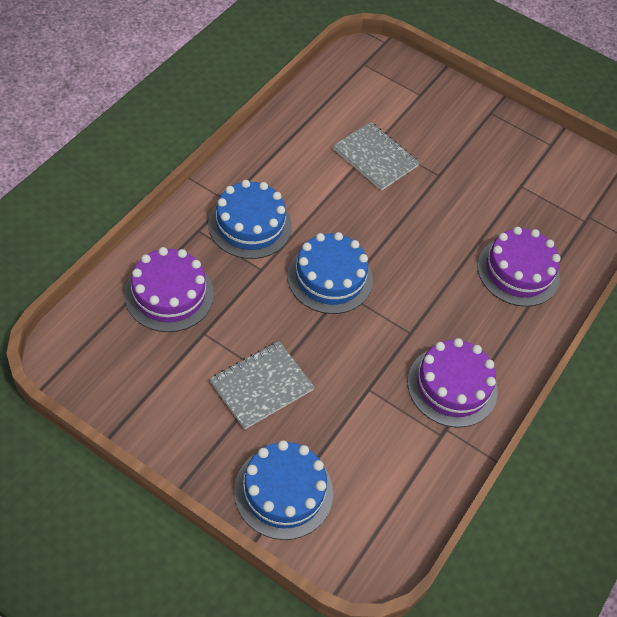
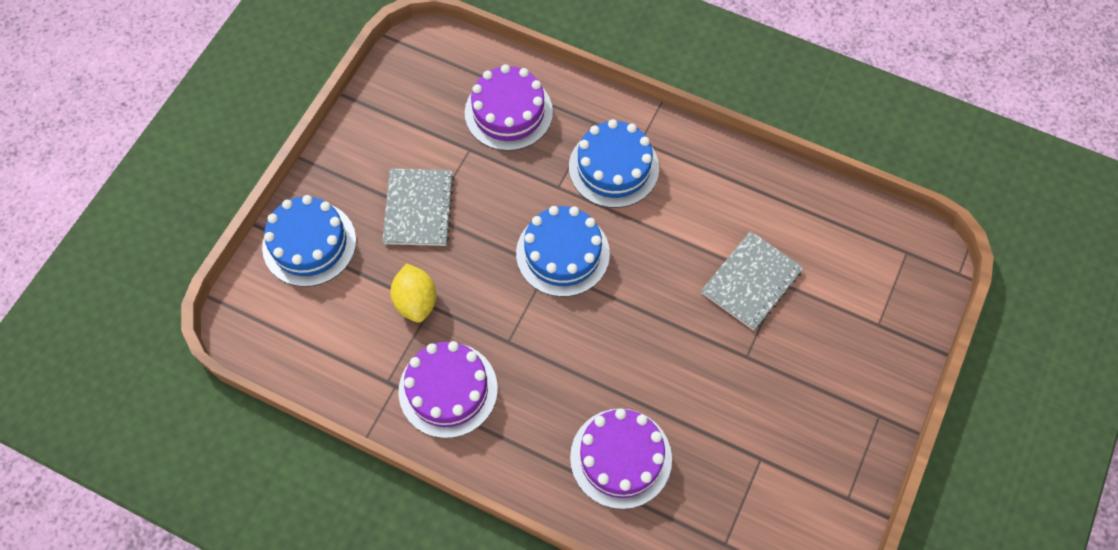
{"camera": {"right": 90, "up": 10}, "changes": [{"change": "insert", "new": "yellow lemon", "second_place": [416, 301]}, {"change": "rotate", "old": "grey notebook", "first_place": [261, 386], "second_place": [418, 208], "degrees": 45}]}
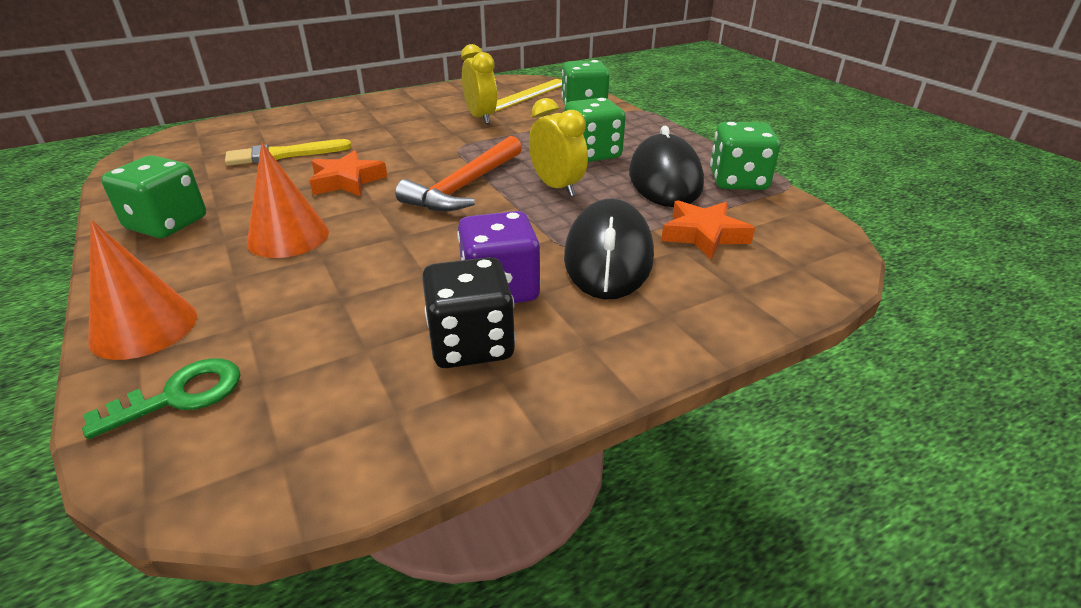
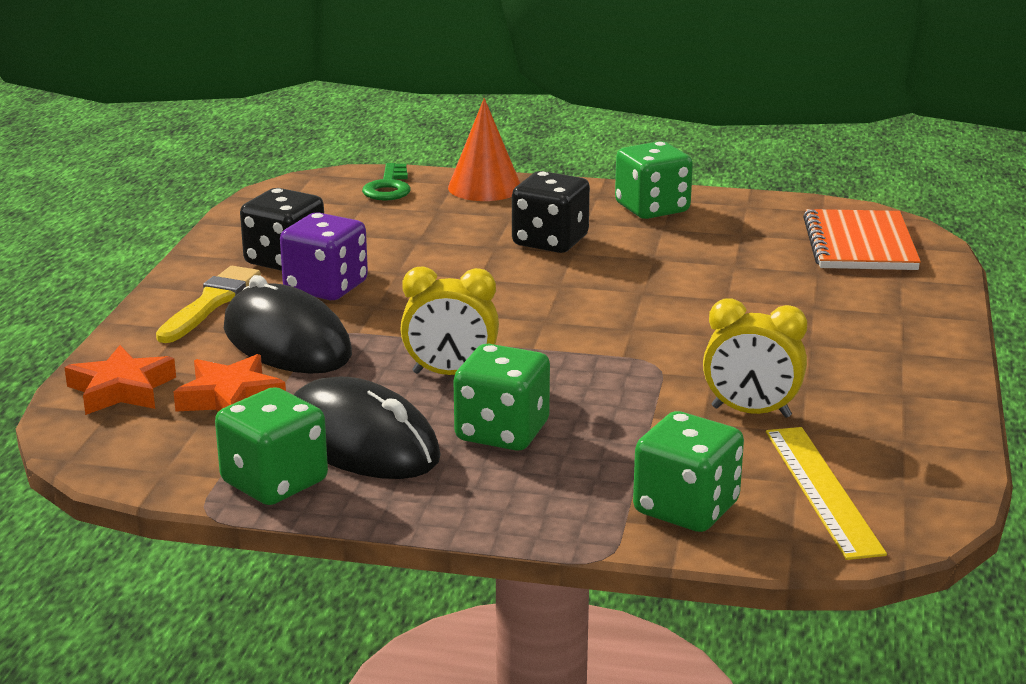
{"camera": {"right": 130, "up": -10}, "changes": [{"change": "delete", "old": "orange hammer", "first_place": [465, 186]}, {"change": "insert", "new": "orange notebook", "second_place": [860, 244]}, {"change": "move", "old": "yellow brush", "first_place": [283, 155], "second_place": [210, 303]}, {"change": "move", "old": "orange star", "first_place": [347, 181], "second_place": [121, 390]}, {"change": "replace", "old": "orange cone", "new": "black dice", "first_place": [288, 237], "second_place": [550, 241]}]}
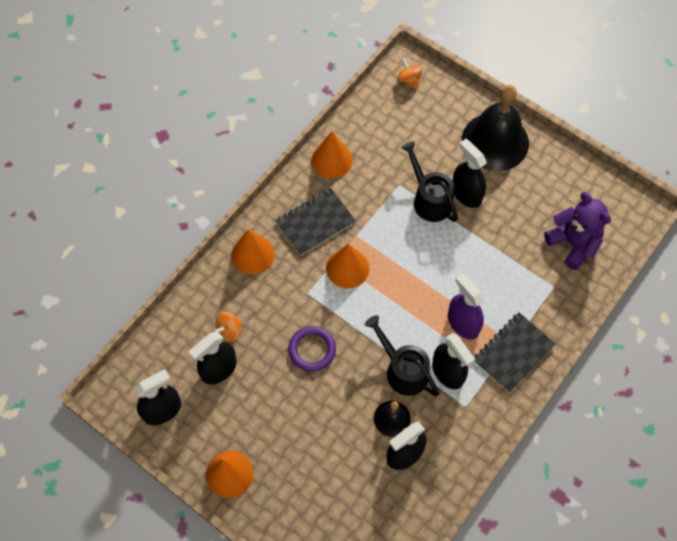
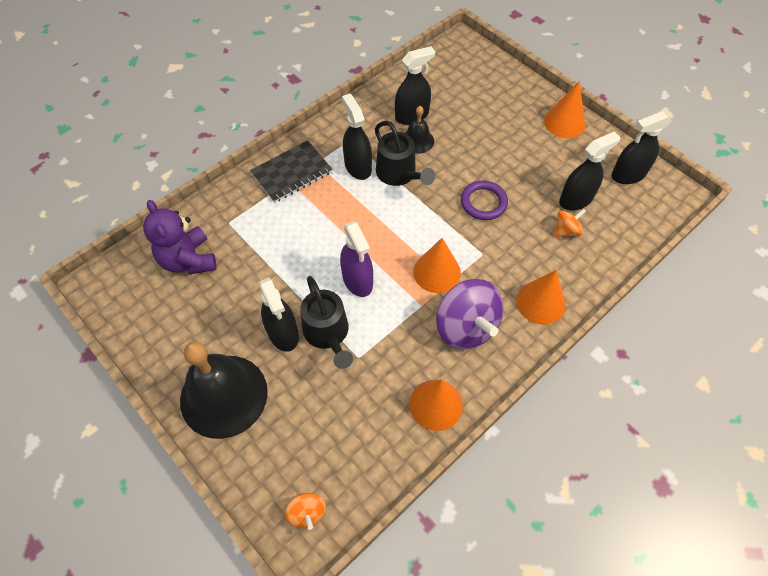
{"camera": {"right": -170, "up": -5}, "changes": [{"change": "move", "old": "purple spray bottle", "first_place": [463, 323], "second_place": [357, 280]}, {"change": "replace", "old": "black notebook", "new": "purple spinning top", "first_place": [315, 222], "second_place": [466, 327]}]}
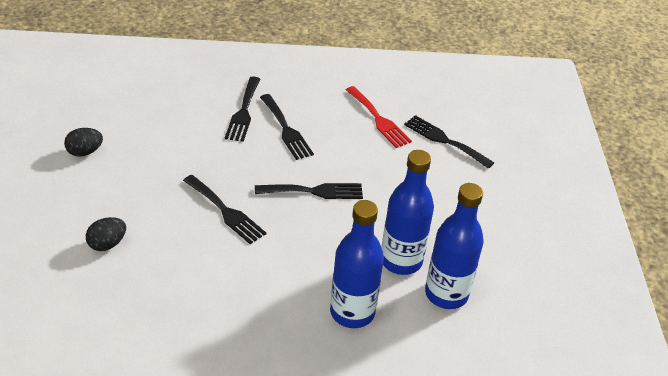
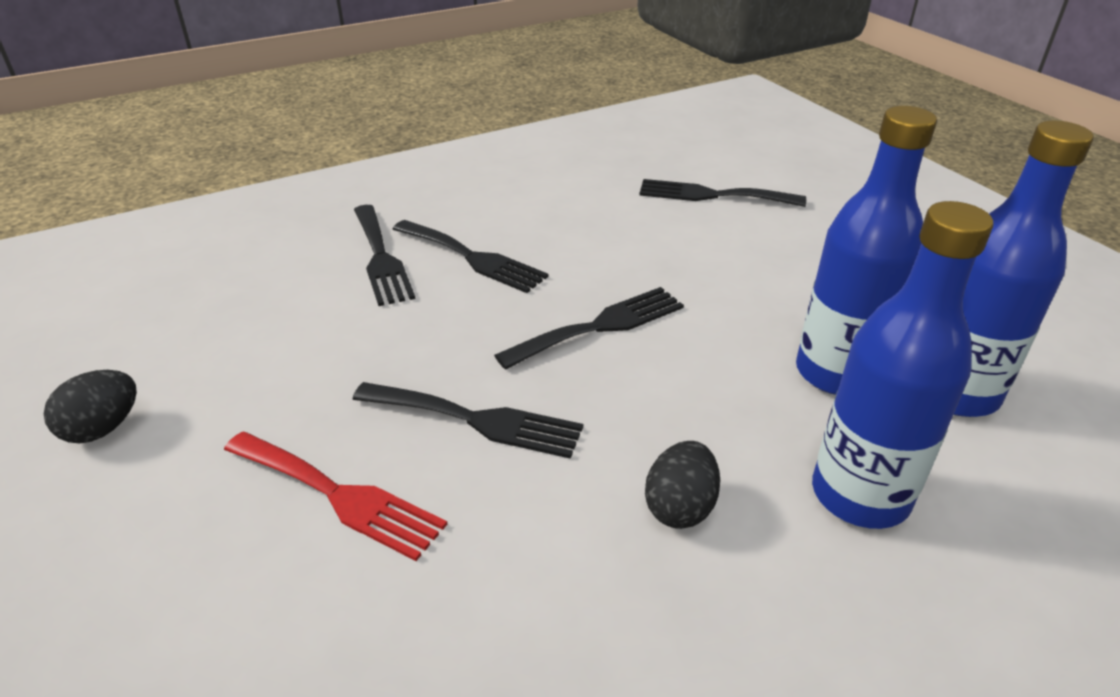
{"camera": {"right": -25, "up": -5}, "changes": [{"change": "move", "old": "black egg", "first_place": [107, 244], "second_place": [680, 507]}, {"change": "move", "old": "red fork", "first_place": [378, 119], "second_place": [338, 495]}]}
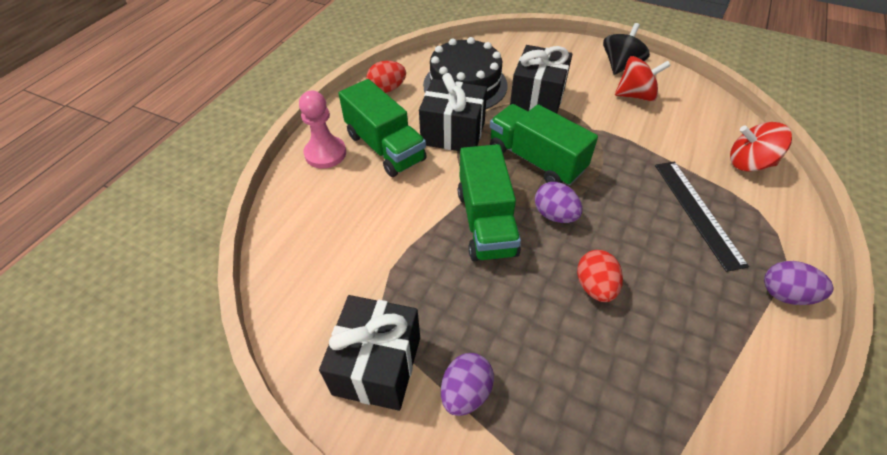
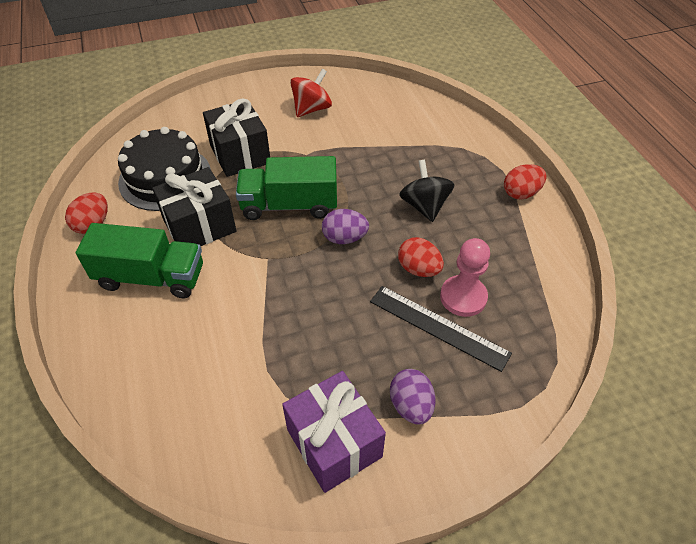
{"camera": {"right": -45, "up": 0}, "changes": [{"change": "delete", "old": "green truck", "first_place": [486, 222]}, {"change": "delete", "old": "red spinning top", "first_place": [749, 163]}, {"change": "move", "old": "pink pawn", "first_place": [325, 153], "second_place": [463, 297]}, {"change": "move", "old": "black spinning top", "first_place": [620, 65], "second_place": [424, 206]}, {"change": "move", "old": "black ruler", "first_place": [697, 212], "second_place": [438, 327]}, {"change": "recolor", "old": "black gift", "new": "purple gift", "first_place": [377, 365], "second_place": [334, 443]}, {"change": "recolor", "old": "purple egg", "new": "red egg", "first_place": [785, 294], "second_place": [521, 193]}]}
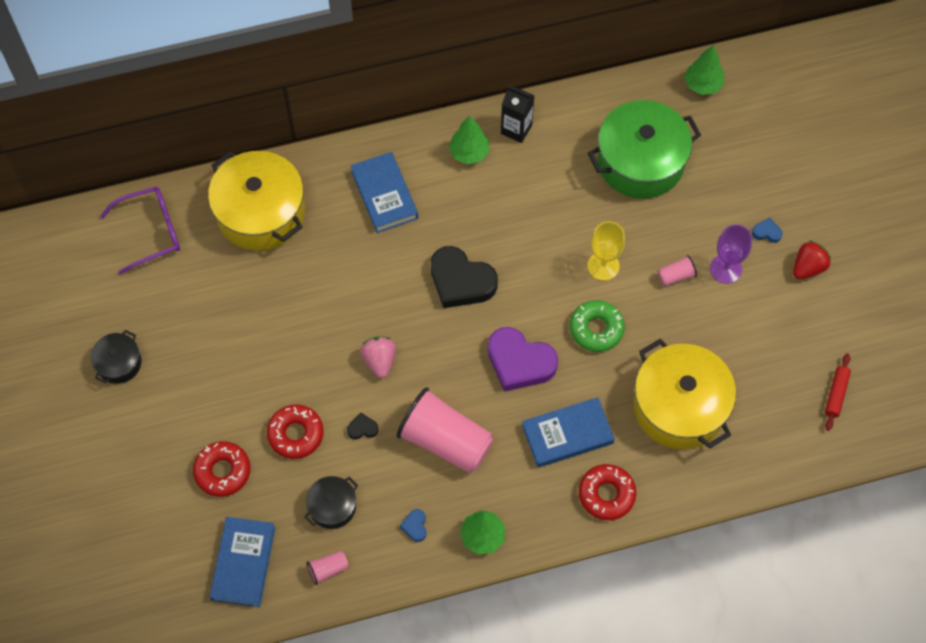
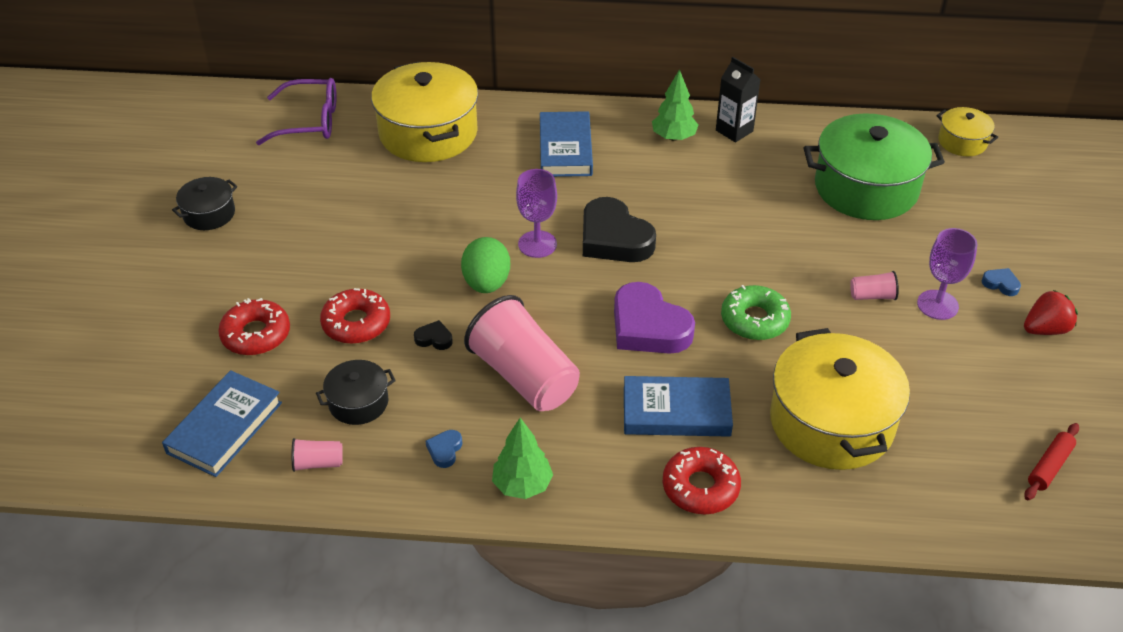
{"camera": {"right": 20, "up": -20}, "changes": [{"change": "delete", "old": "yellow goblet", "first_place": [603, 266]}, {"change": "insert", "new": "purple goblet", "second_place": [537, 244]}, {"change": "replace", "old": "pink strawberry", "new": "green egg", "first_place": [379, 361], "second_place": [486, 283]}, {"change": "replace", "old": "green tree", "new": "yellow pot", "first_place": [702, 85], "second_place": [962, 142]}]}
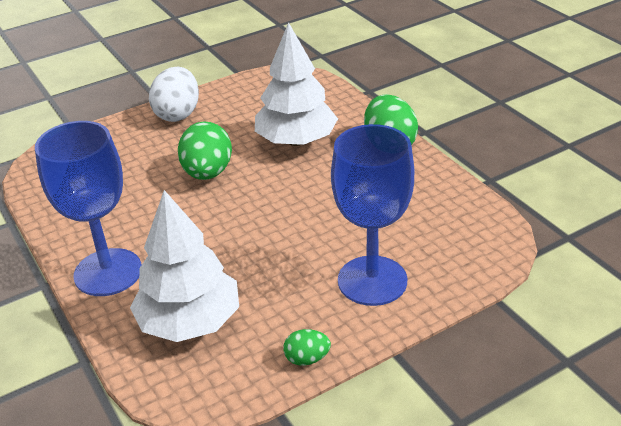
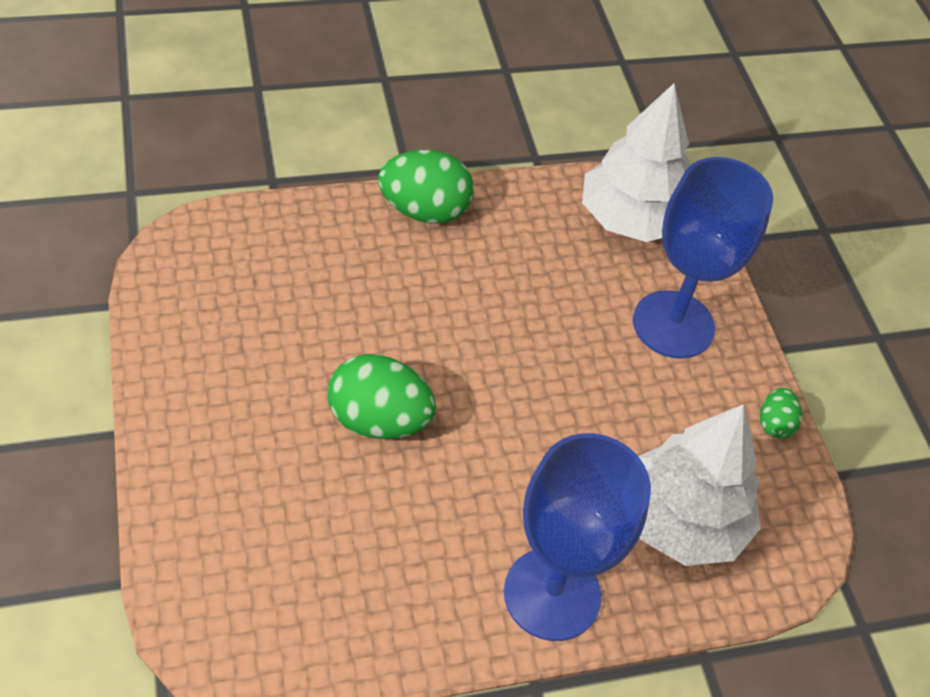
{"camera": {"right": -80, "up": 15}, "changes": [{"change": "delete", "old": "white egg", "first_place": [178, 114]}, {"change": "move", "old": "white tree", "first_place": [296, 141], "second_place": [631, 219]}]}
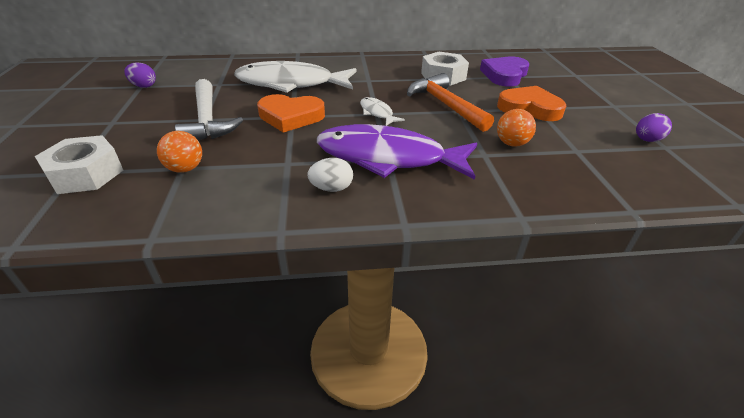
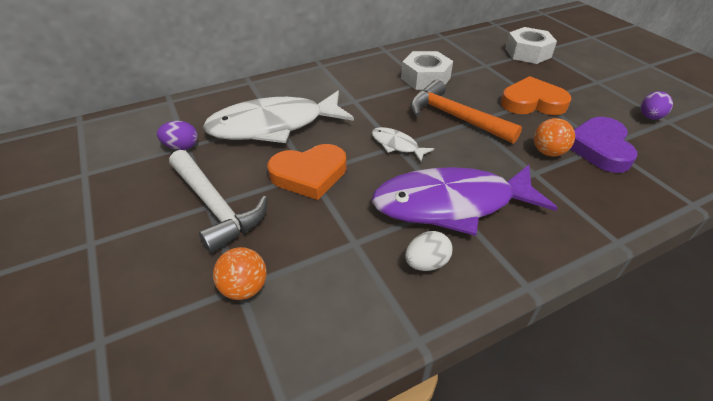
{"camera": {"right": -20, "up": 5}, "changes": [{"change": "move", "old": "white nut", "first_place": [86, 174], "second_place": [527, 53]}, {"change": "move", "old": "purple egg", "first_place": [144, 86], "second_place": [182, 147]}, {"change": "move", "old": "purple heart", "first_place": [504, 75], "second_place": [599, 148]}]}
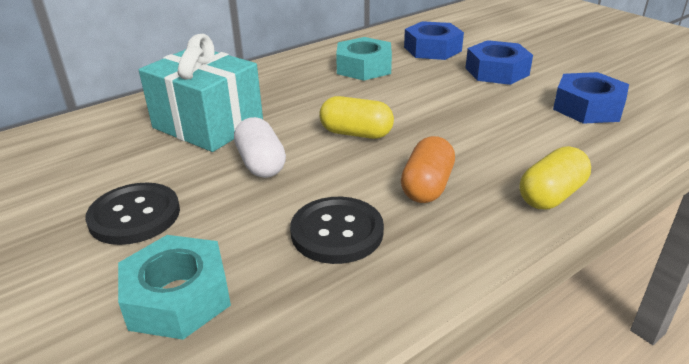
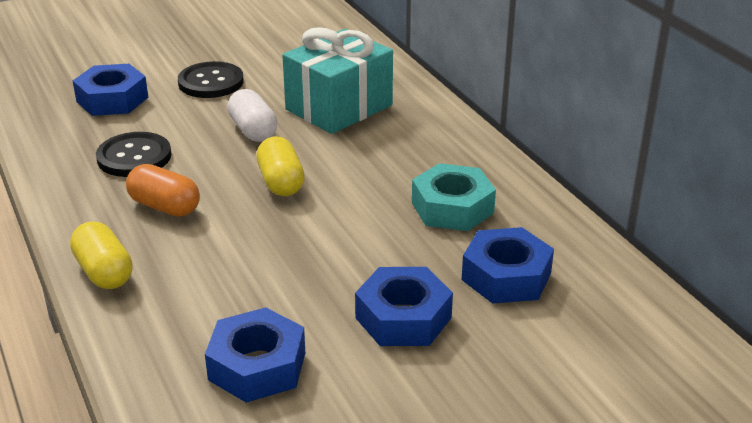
{"camera": {"right": 100, "up": 0}, "changes": [{"change": "recolor", "old": "turquoise nut", "new": "blue nut", "first_place": [178, 297], "second_place": [112, 99]}, {"change": "rotate", "old": "white capsule", "first_place": [261, 163], "second_place": [253, 131], "degrees": 75}, {"change": "rotate", "old": "yellow capsule", "first_place": [356, 133], "second_place": [281, 182], "degrees": -45}]}
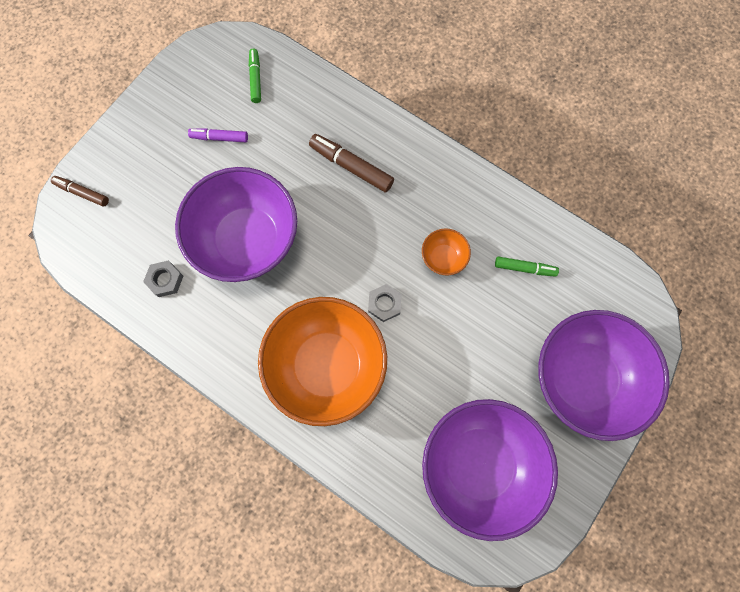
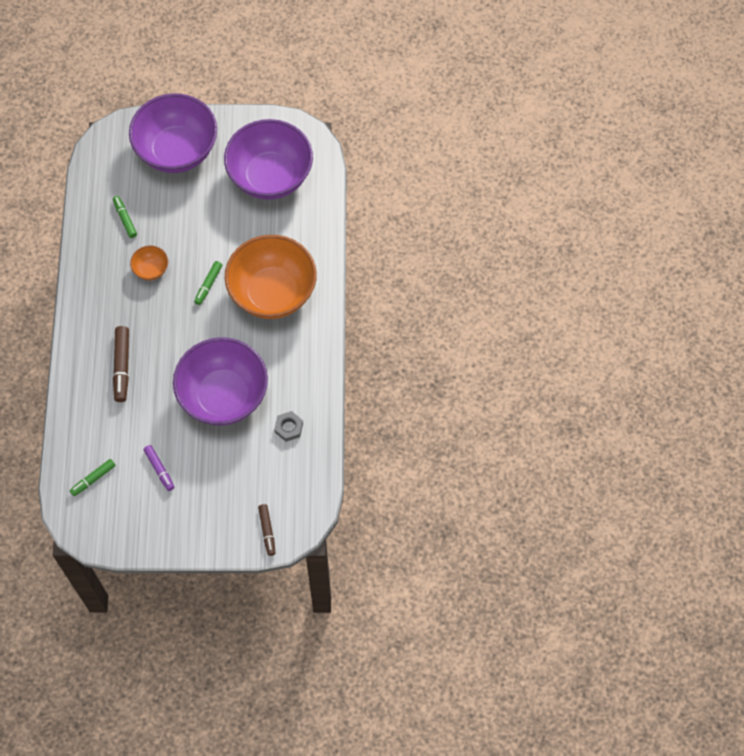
{"camera": {"right": -125, "up": -10}, "changes": [{"change": "replace", "old": "grey nut", "new": "green marker", "first_place": [384, 304], "second_place": [208, 285]}]}
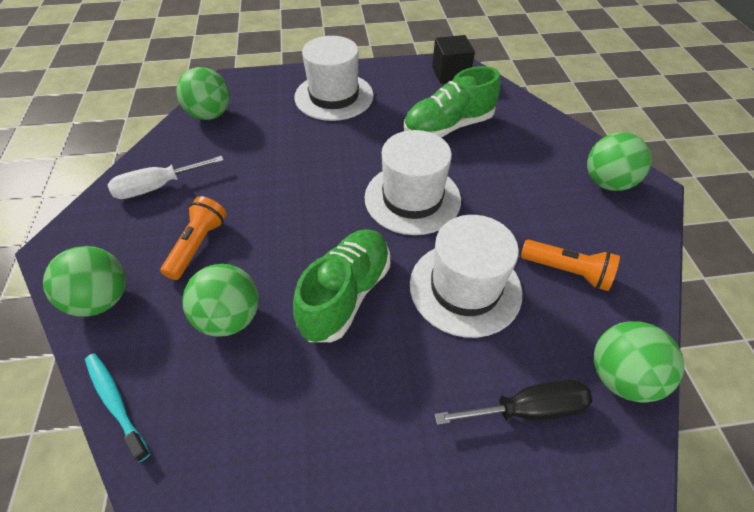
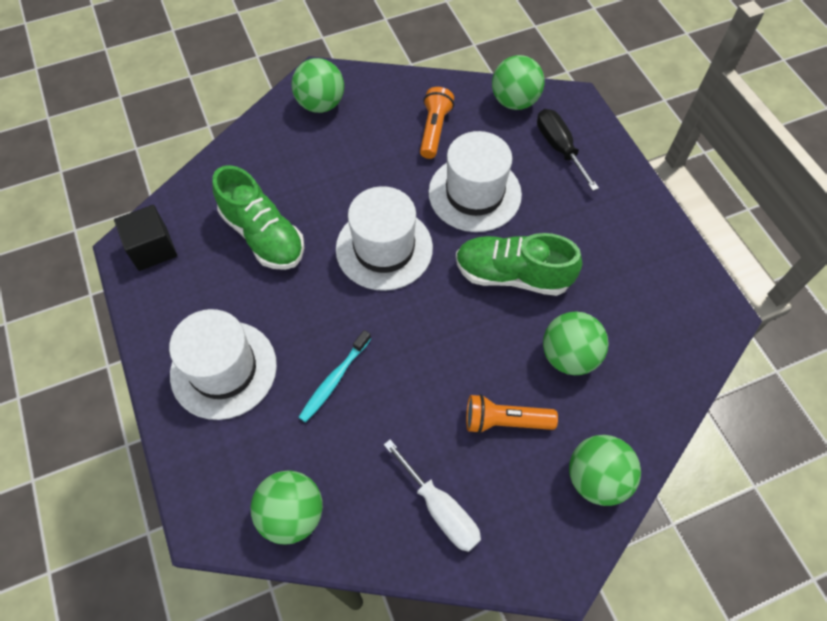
{"camera": {"right": -105, "up": 10}, "changes": [{"change": "move", "old": "turquoise toothbrush", "first_place": [116, 403], "second_place": [334, 380]}]}
